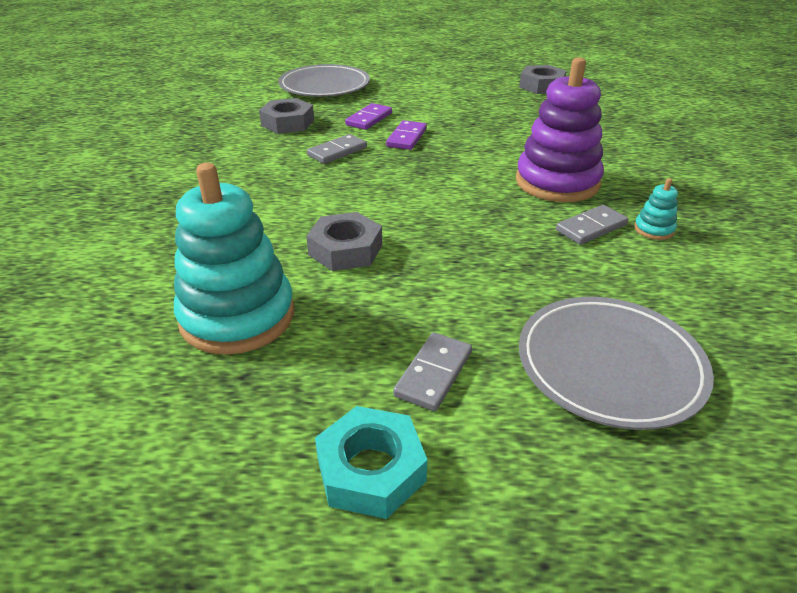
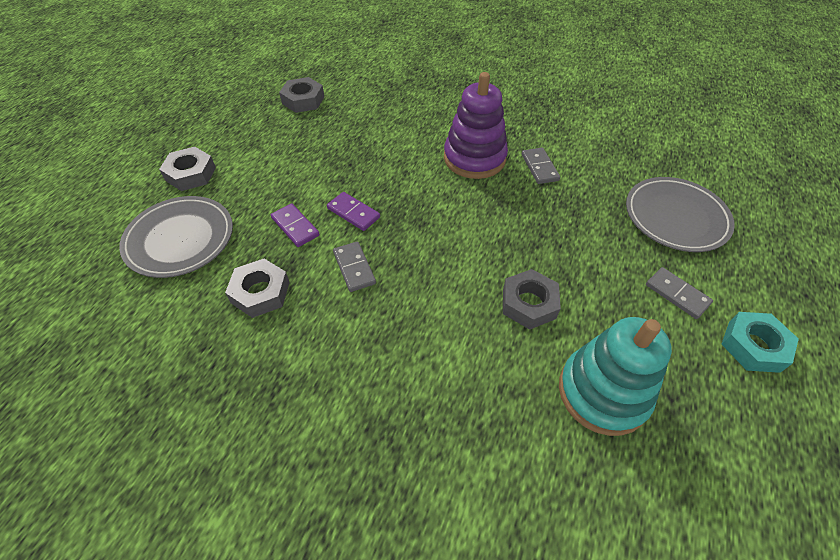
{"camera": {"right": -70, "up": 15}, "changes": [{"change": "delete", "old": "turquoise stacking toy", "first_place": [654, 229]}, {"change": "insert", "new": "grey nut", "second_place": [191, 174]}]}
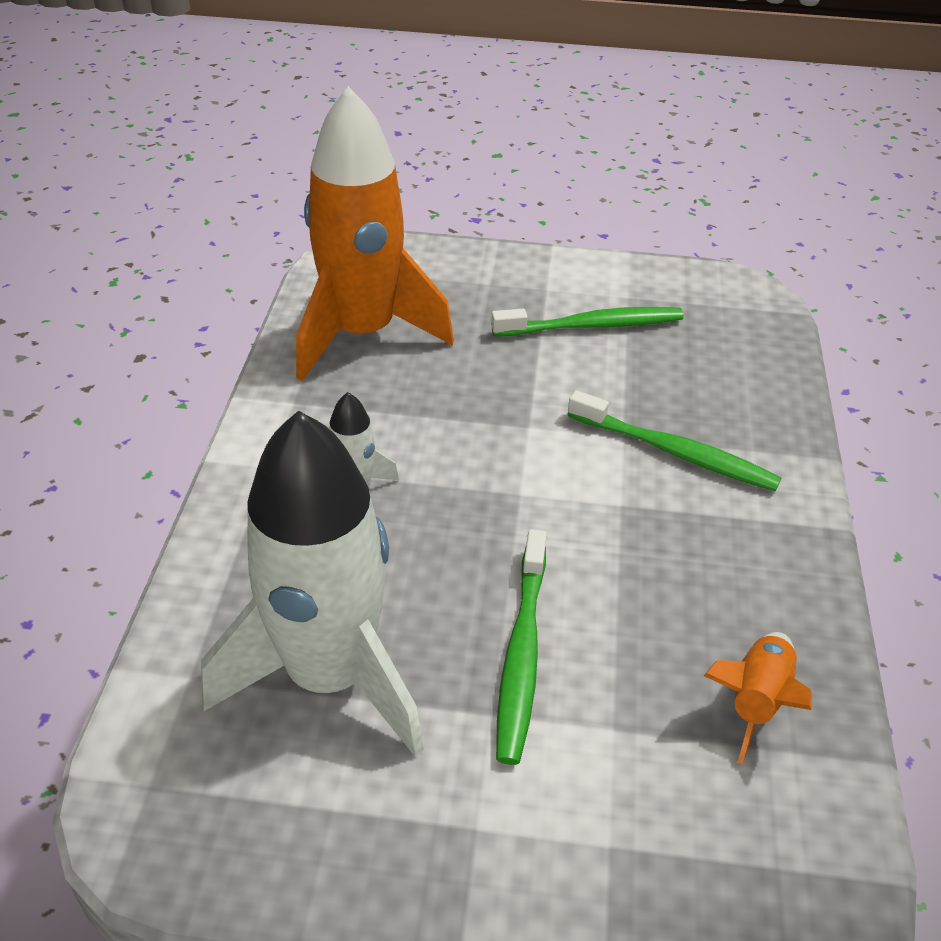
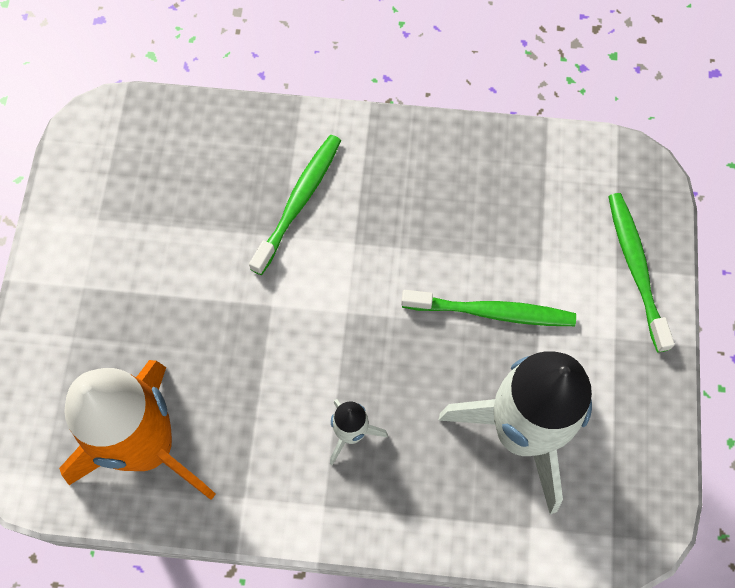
{"camera": {"right": -90, "up": 25}, "changes": [{"change": "delete", "old": "orange rocket", "first_place": [755, 701]}, {"change": "move", "old": "green toothbrush", "first_place": [592, 326], "second_place": [636, 268]}]}
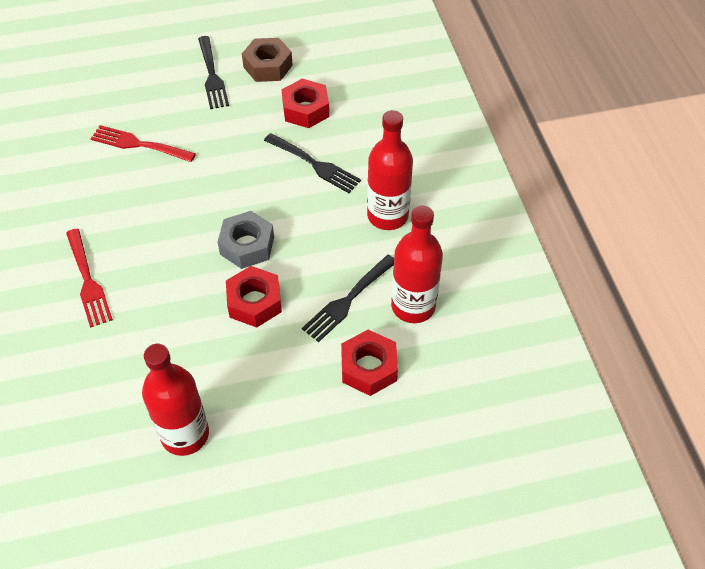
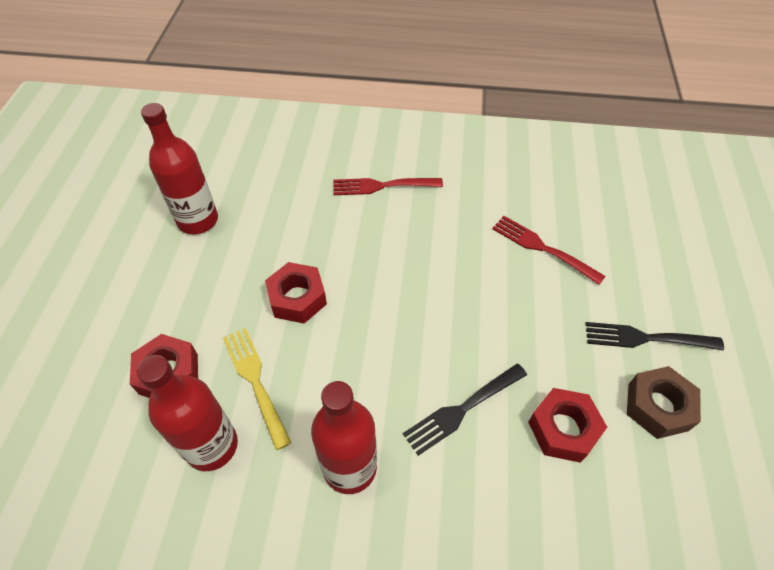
{"camera": {"right": 110, "up": 0}, "changes": [{"change": "delete", "old": "grey nut", "first_place": [247, 245]}, {"change": "recolor", "old": "black fork", "new": "yellow fork", "first_place": [348, 300], "second_place": [255, 381]}, {"change": "rotate", "old": "red fork", "first_place": [139, 144], "second_place": [542, 248], "degrees": -90}]}
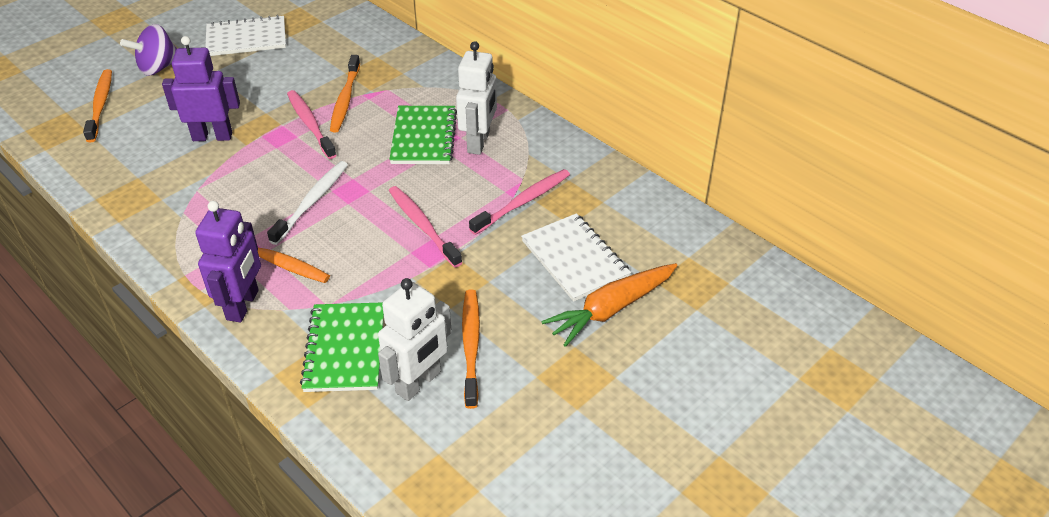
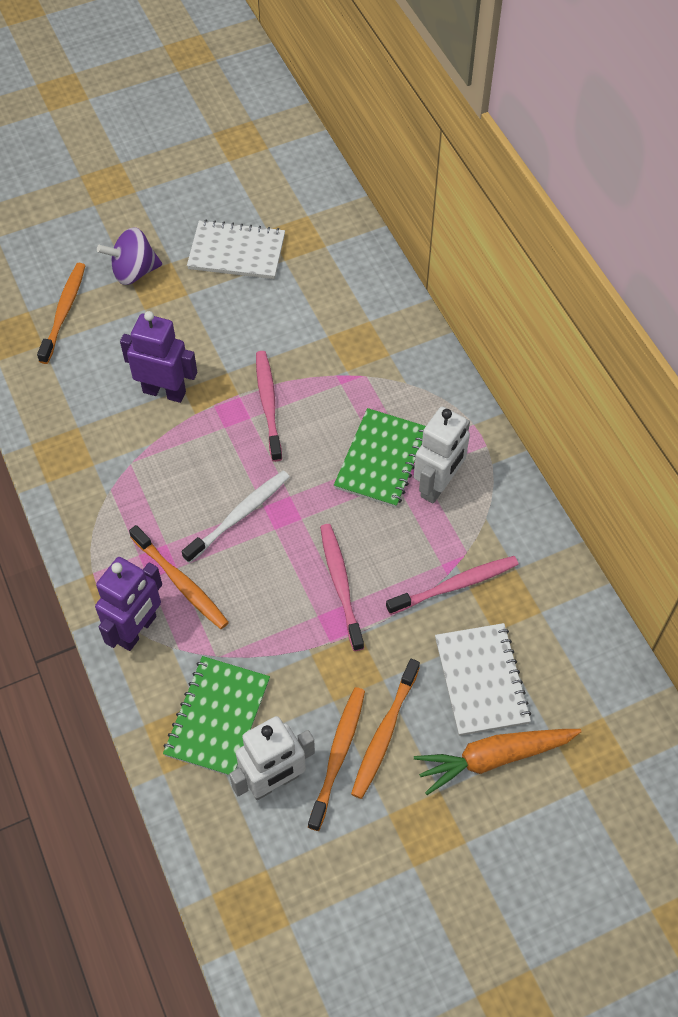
{"camera": {"right": 20, "up": 15}, "changes": [{"change": "move", "old": "orange toothbrush", "first_place": [345, 100], "second_place": [384, 734]}]}
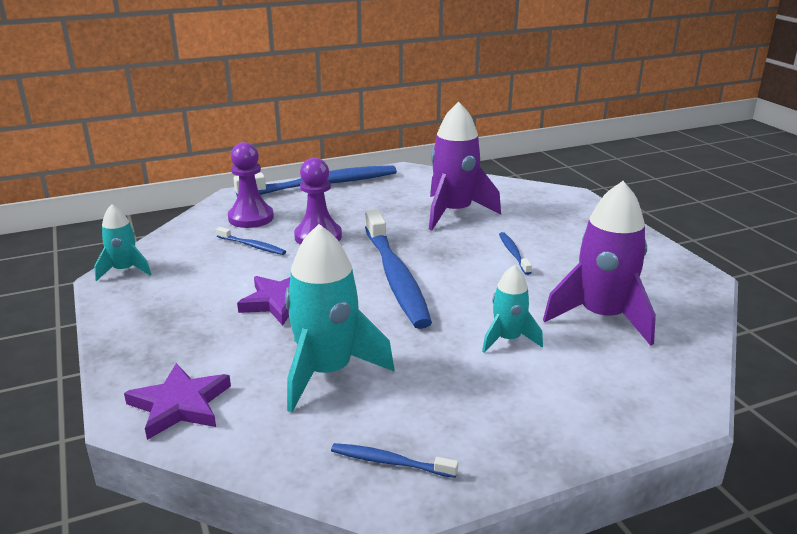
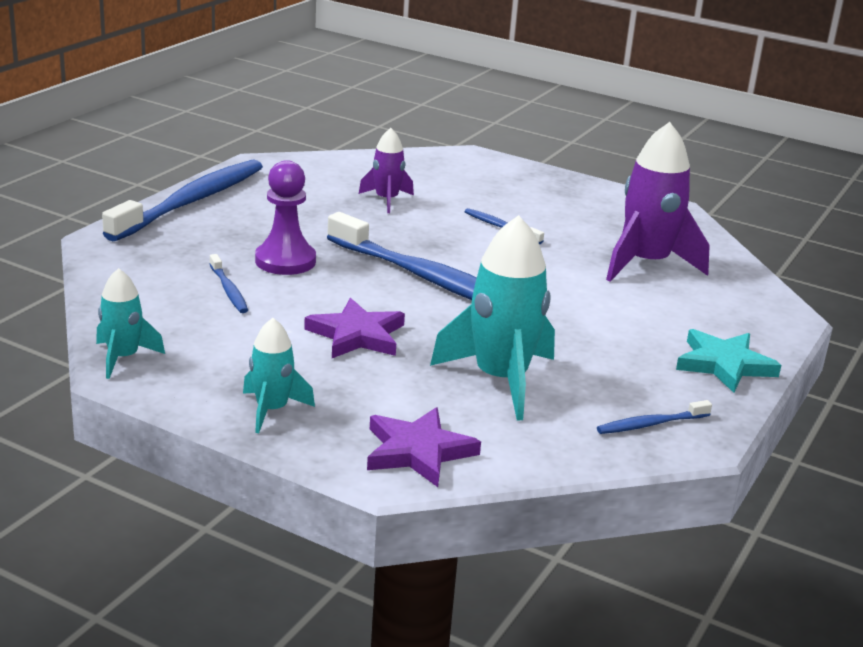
{"camera": {"right": -40, "up": 0}, "changes": [{"change": "delete", "old": "purple pawn", "first_place": [251, 218]}, {"change": "insert", "new": "turquoise star", "second_place": [724, 364]}, {"change": "move", "old": "turquoise rocket", "first_place": [508, 339], "second_place": [272, 410]}, {"change": "rotate", "old": "blue toothbrush", "first_place": [252, 246], "second_place": [228, 290], "degrees": 75}, {"change": "resize", "old": "purple rocket", "first_place": [454, 213], "second_place": [386, 200], "factor": 0.55}]}
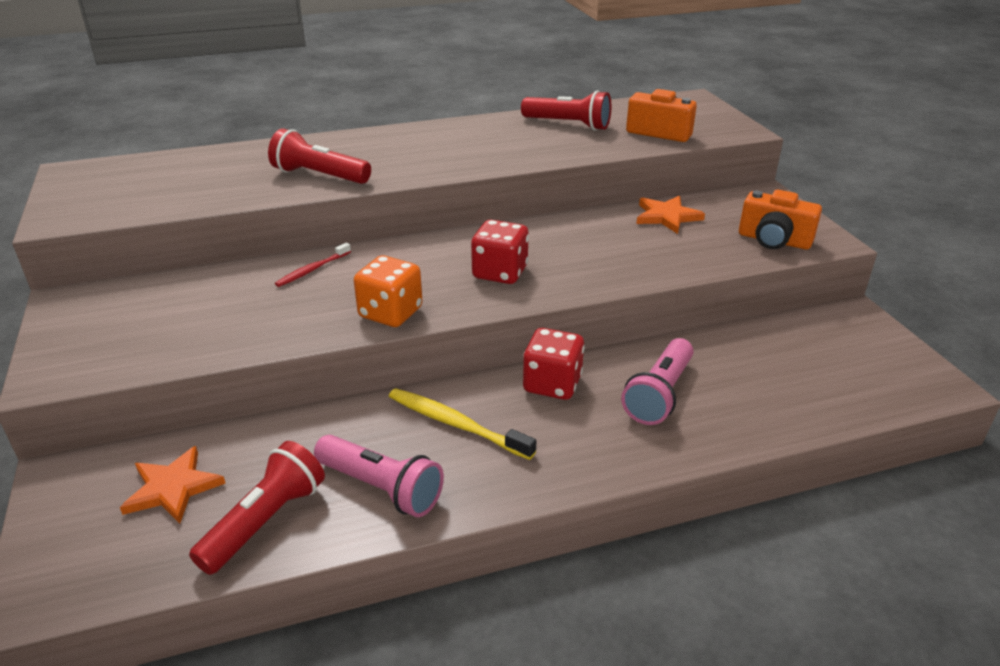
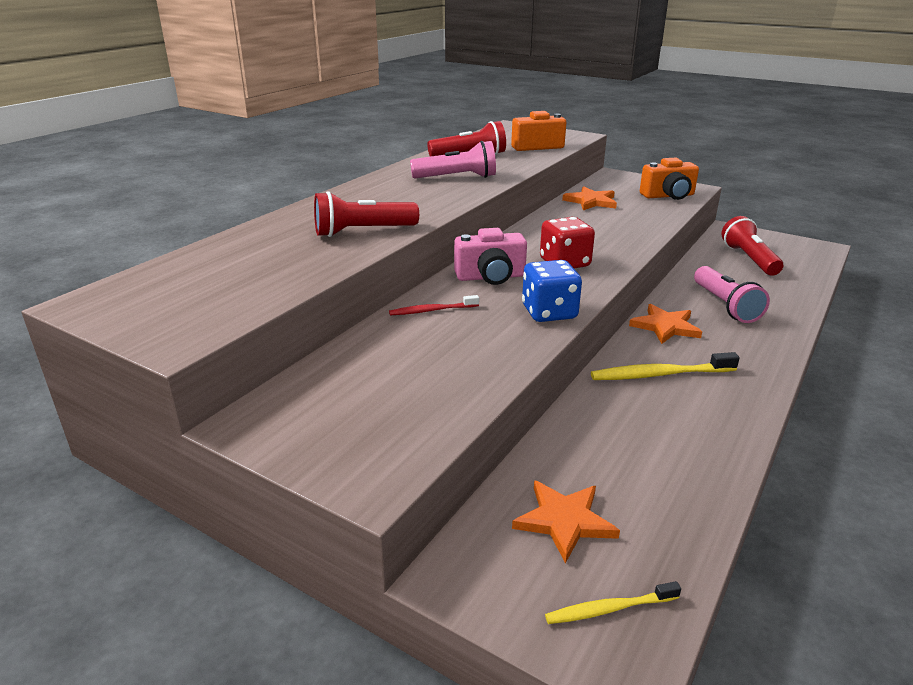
{"camera": {"right": -40, "up": -5}, "changes": [{"change": "insert", "new": "pink camera", "second_place": [490, 277]}, {"change": "insert", "new": "yellow toothbrush", "second_place": [609, 609]}, {"change": "move", "old": "red flashlight", "first_place": [265, 521], "second_place": [749, 259]}, {"change": "move", "old": "pink flashlight", "first_place": [381, 488], "second_place": [457, 177]}, {"change": "replace", "old": "red dice", "new": "orange star", "first_place": [552, 384], "second_place": [665, 326]}, {"change": "recolor", "old": "orange dice", "new": "blue dice", "first_place": [390, 313], "second_place": [549, 312]}, {"change": "rotate", "old": "red toothbrush", "first_place": [312, 270], "second_place": [432, 310], "degrees": 75}]}
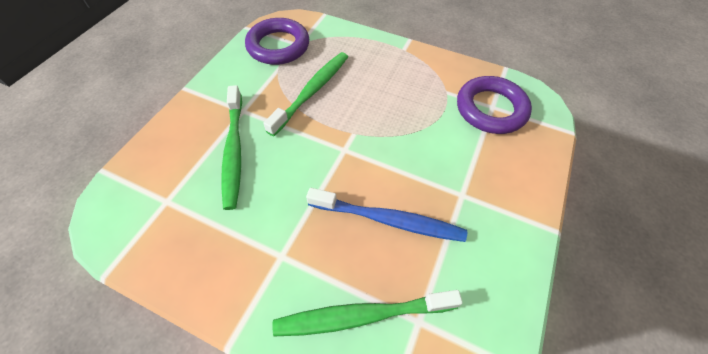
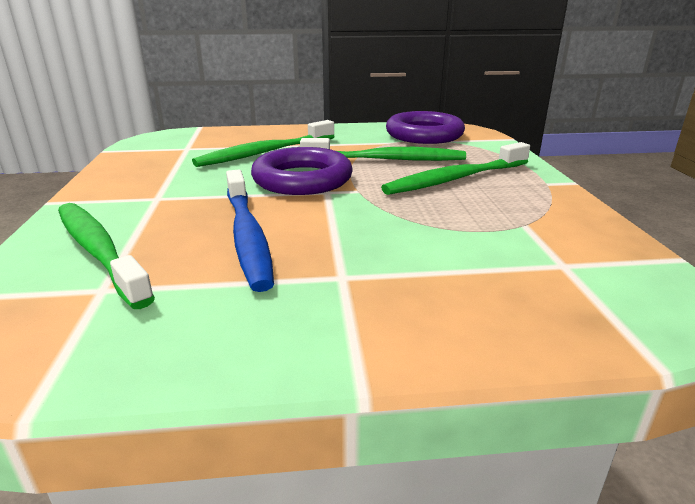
{"camera": {"right": 60, "up": -30}, "changes": [{"change": "insert", "new": "green toothbrush", "second_place": [455, 179]}, {"change": "move", "old": "purple ring", "first_place": [491, 109], "second_place": [302, 179]}]}
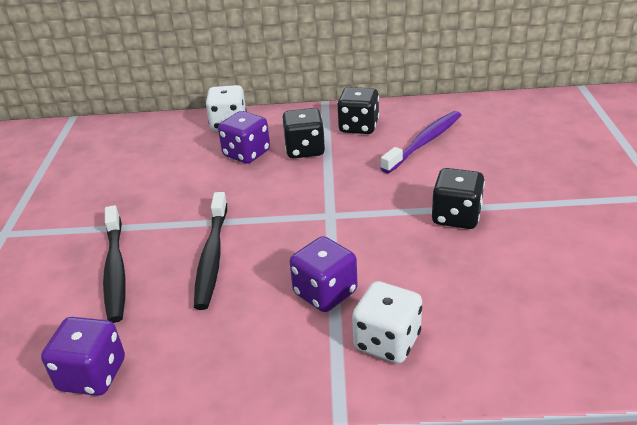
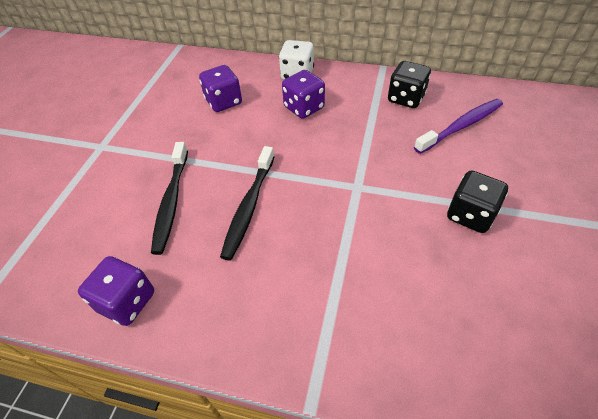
{"camera": {"right": 15, "up": 15}, "changes": [{"change": "delete", "old": "black dice", "first_place": [305, 150]}, {"change": "delete", "old": "white dice", "first_place": [387, 341]}, {"change": "move", "old": "purple dice", "first_place": [325, 293], "second_place": [223, 102]}]}
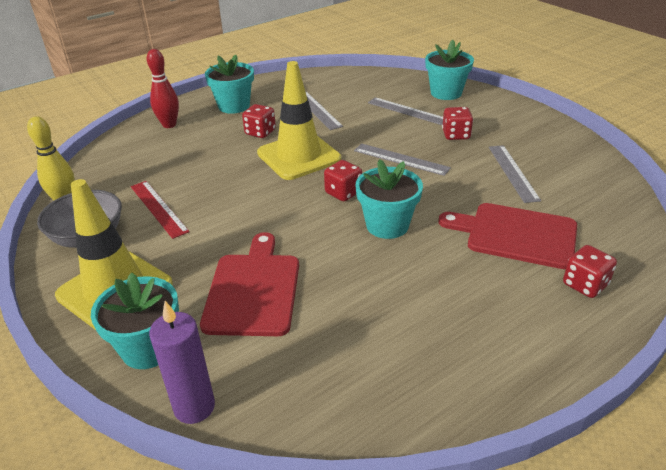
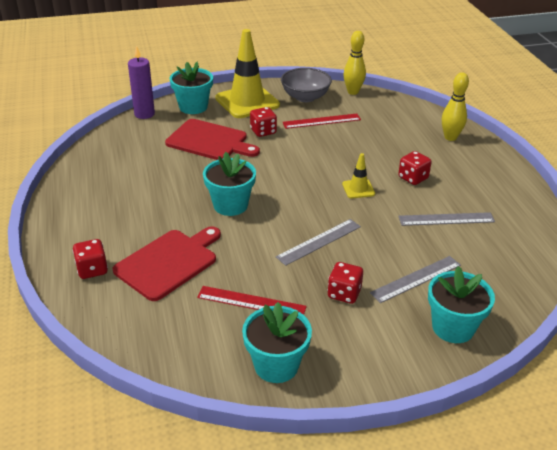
{"camera": {"right": 110, "up": 0}, "changes": [{"change": "move", "old": "turquoise flower pot", "first_place": [234, 106], "second_place": [276, 365]}, {"change": "move", "old": "red dice", "first_place": [343, 193], "second_place": [263, 131]}, {"change": "recolor", "old": "red bowling pin", "new": "yellow bowling pin", "first_place": [169, 125], "second_place": [450, 137]}, {"change": "recolor", "old": "grey ruler", "new": "red ruler", "first_place": [512, 172], "second_place": [251, 302]}, {"change": "resize", "old": "yellow traffic cone", "first_place": [299, 156], "second_place": [358, 189], "factor": 0.46}]}
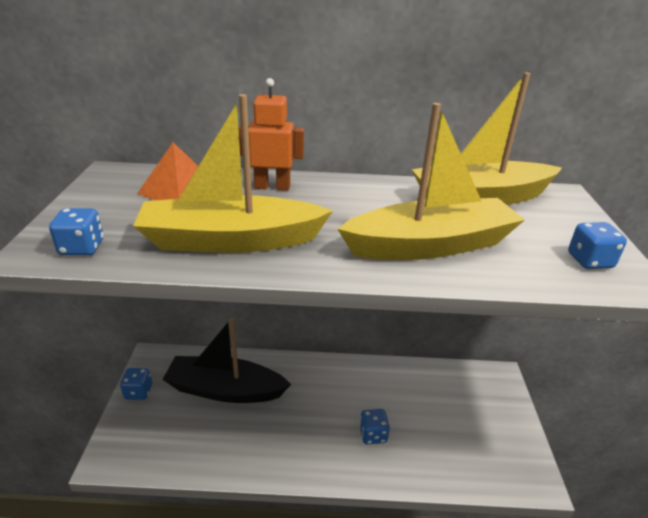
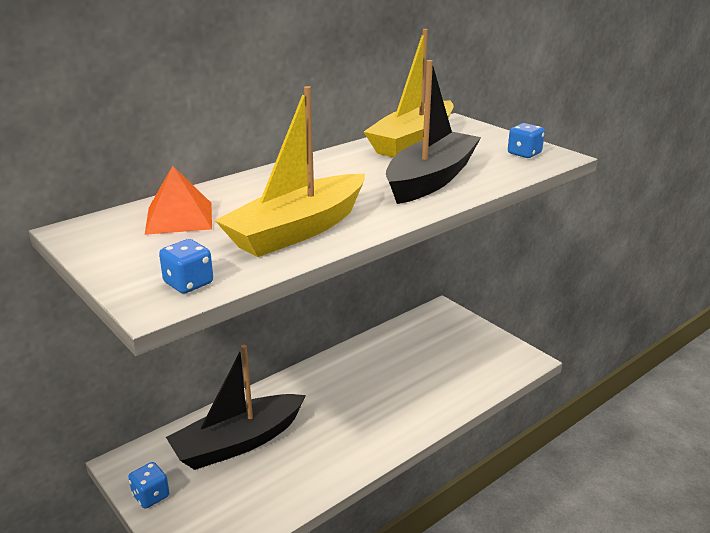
{"camera": {"right": -40, "up": -5}, "changes": [{"change": "delete", "old": "orange robot", "first_place": [272, 187]}, {"change": "delete", "old": "blue dice", "first_place": [373, 434]}, {"change": "recolor", "old": "yellow boat", "new": "black boat", "first_place": [431, 245], "second_place": [431, 179]}]}
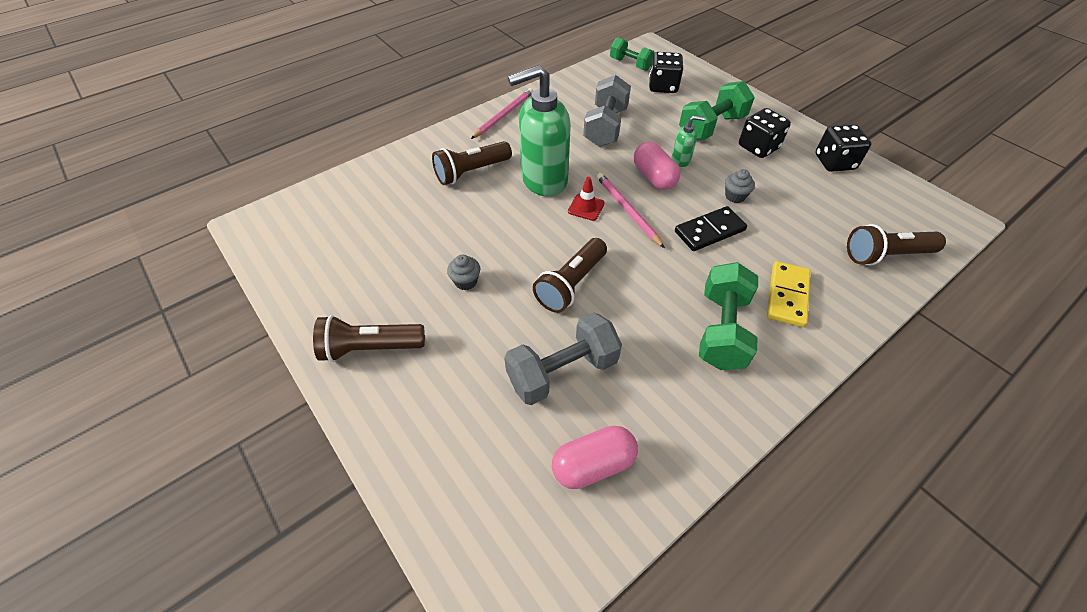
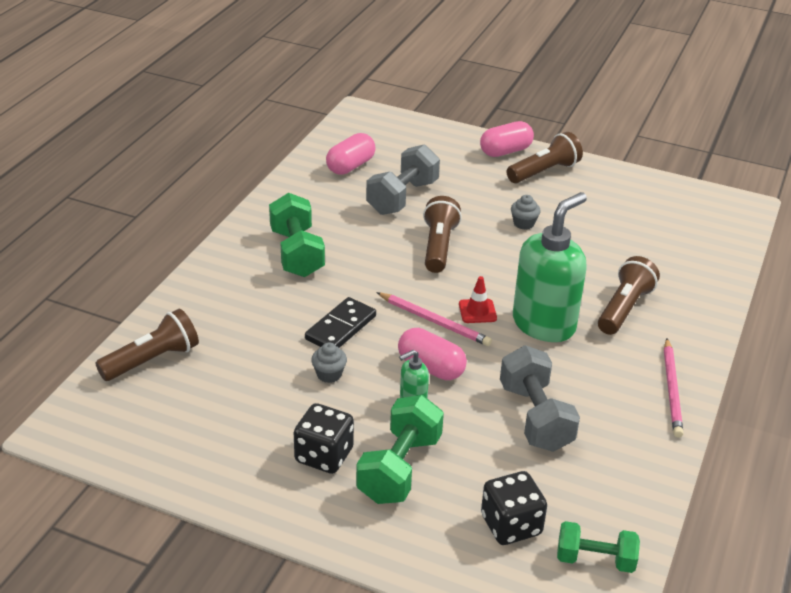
{"camera": {"right": 150, "up": -15}, "changes": [{"change": "delete", "old": "yellow domino", "first_place": [787, 295]}, {"change": "delete", "old": "black dice", "first_place": [834, 162]}, {"change": "insert", "new": "pink capsule", "second_place": [505, 151]}]}
